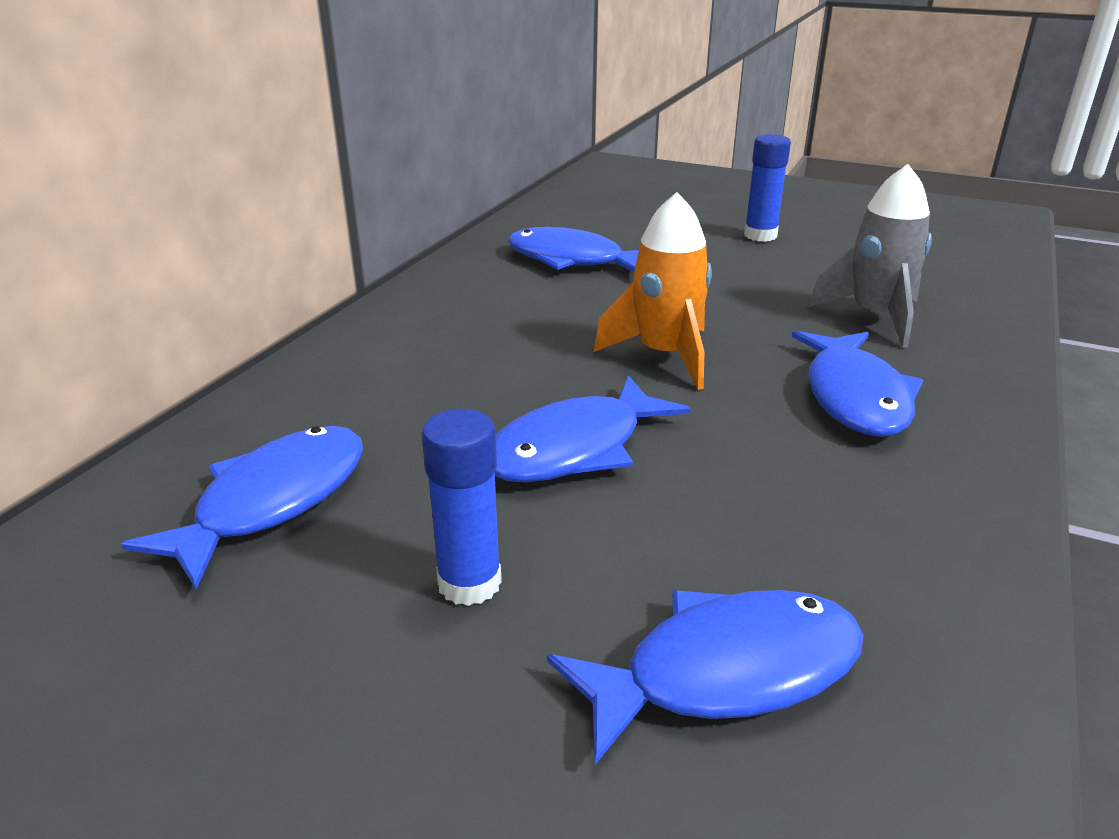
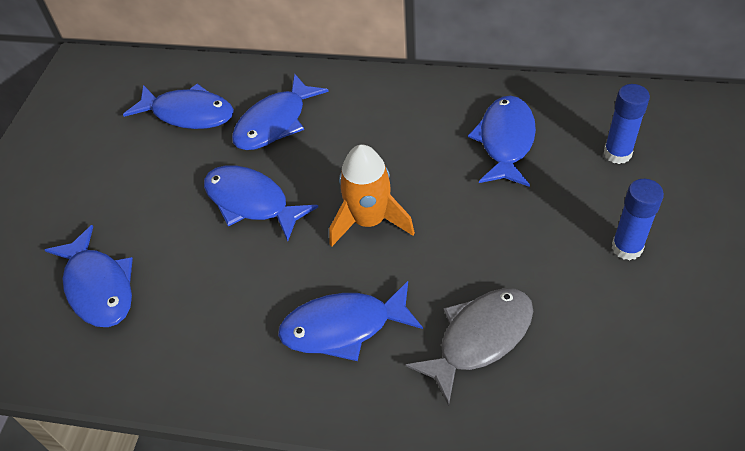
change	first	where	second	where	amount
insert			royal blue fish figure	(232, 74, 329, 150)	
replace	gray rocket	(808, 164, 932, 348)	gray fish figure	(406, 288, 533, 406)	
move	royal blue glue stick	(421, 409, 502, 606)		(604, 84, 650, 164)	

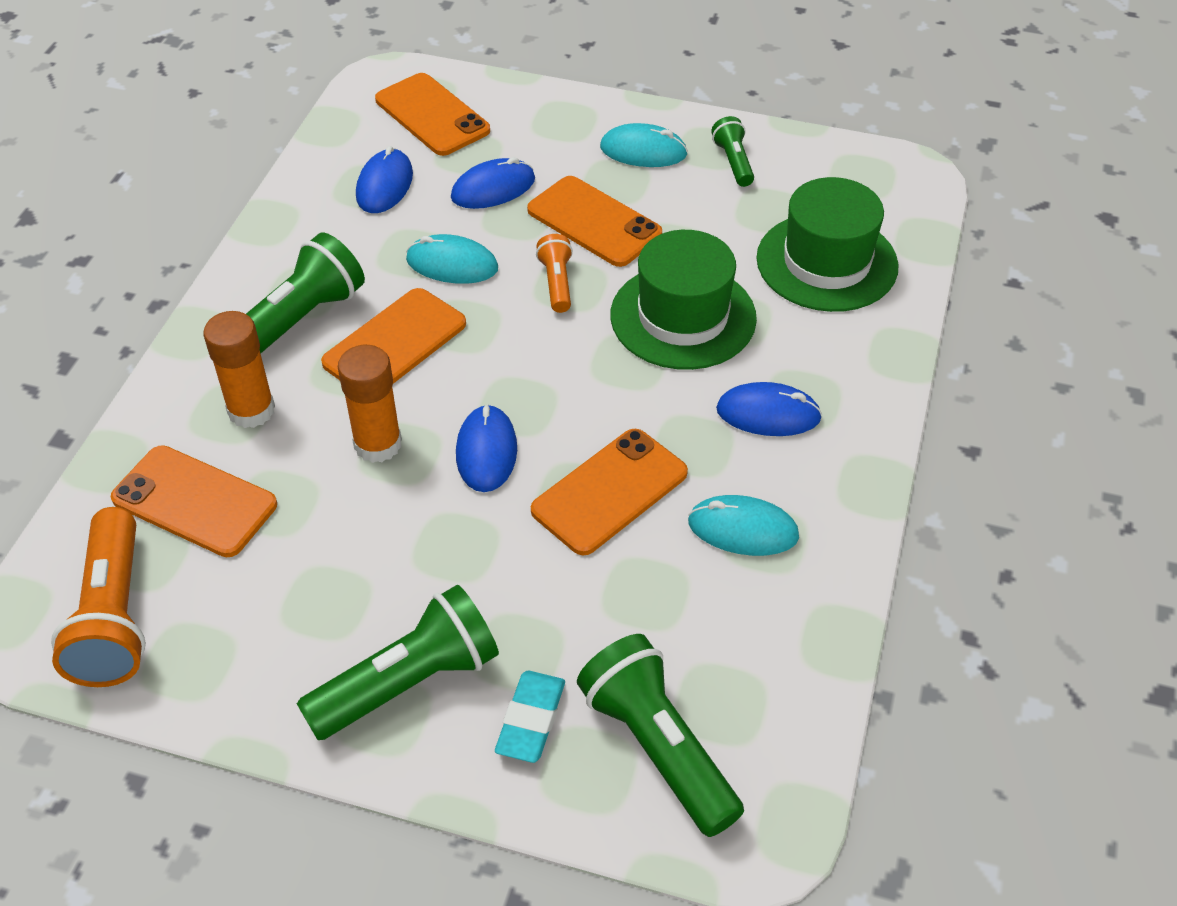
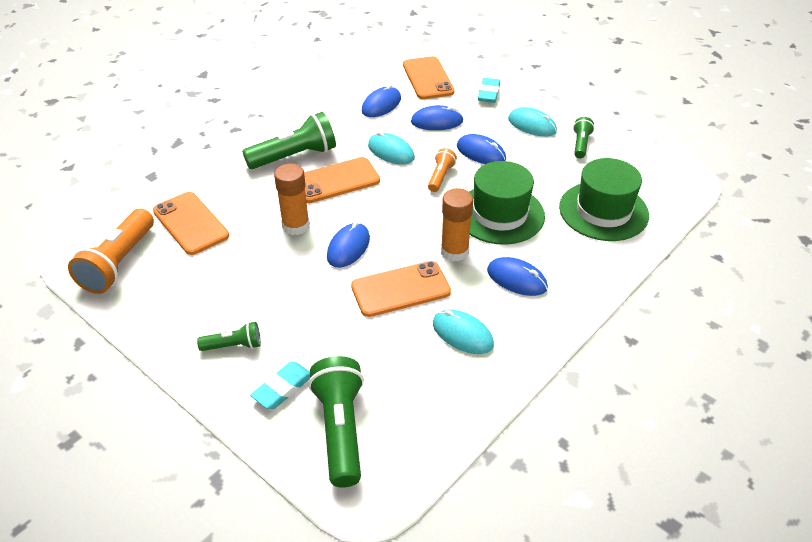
change	first	where	second	where	amount
resize	emerald torch	(297, 584, 499, 740)		(197, 322, 261, 351)	x0.53
move	orange-coloured glue stick	(203, 311, 275, 428)		(441, 188, 473, 262)	
replace	orange-coloured phone	(527, 176, 662, 267)	royal blue PC mouse	(457, 134, 506, 164)	
insert			teal eraser	(478, 78, 500, 103)	

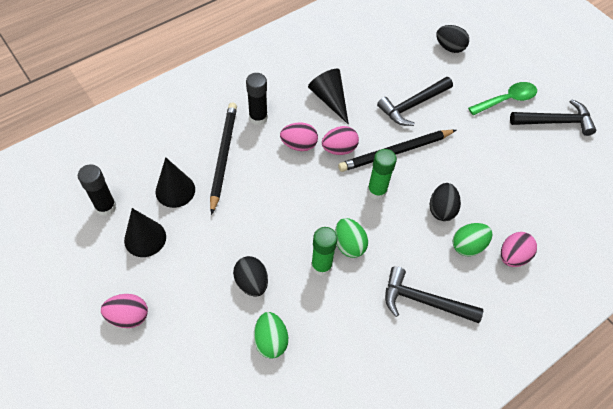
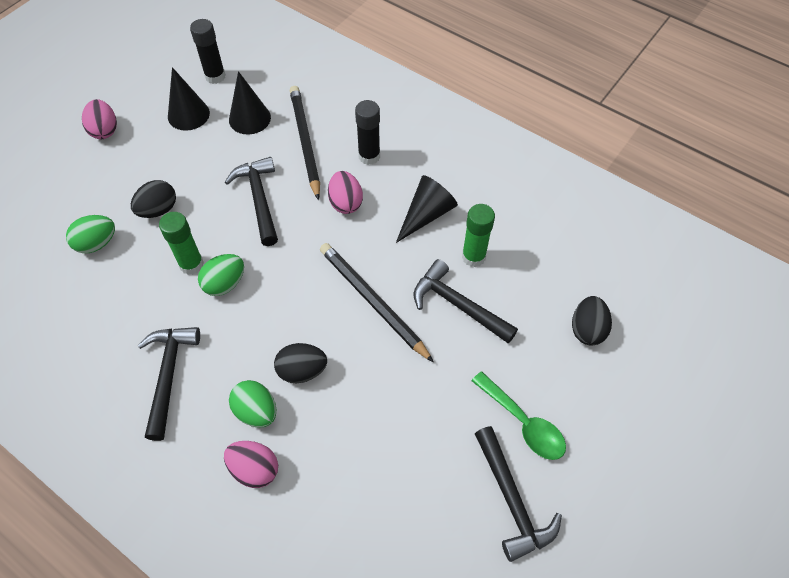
change	first	where	second	where	amount
insert			ebony carpenter's hammer	(225, 157, 278, 246)	
rotate	ebony lead pencil	(210, 103, 237, 215)		(290, 86, 320, 200)	90 degrees counterclockwise
move	emerald glue stick	(367, 149, 397, 200)		(462, 204, 495, 267)	
delete	rose-pink egg shape	(322, 126, 359, 155)			

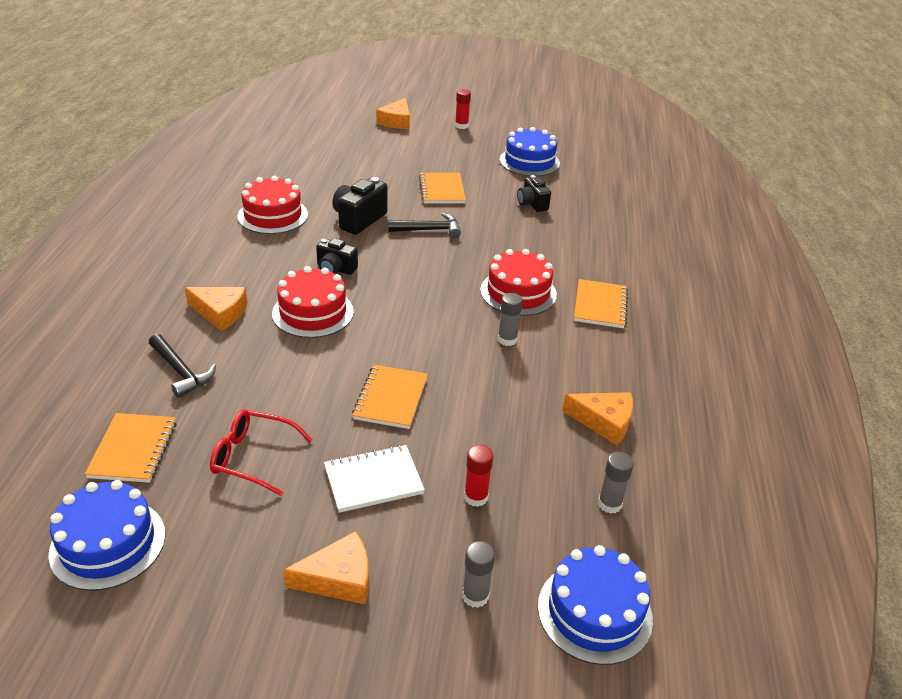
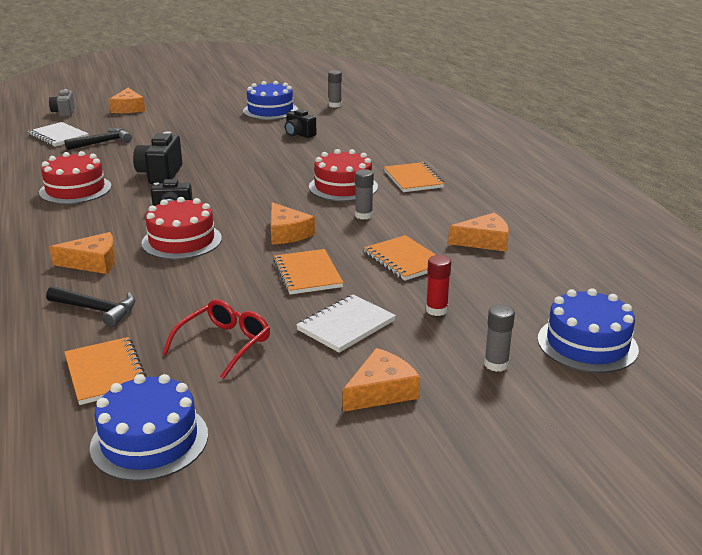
change	first	where	second	where	amount
insert			white notepad	(28, 122, 89, 147)	
insert			gray photo camera	(49, 89, 75, 117)	
move	ebony carpenter's hammer	(388, 213, 461, 238)		(64, 128, 132, 150)	
rotate	crimson spectacles	(210, 410, 313, 496)		(162, 299, 270, 379)	135 degrees clockwise
insert			orange-coloured cheese	(271, 202, 315, 245)	
move	gray glue stick	(598, 452, 634, 514)		(328, 70, 342, 108)	
move	orange-coloured notepad	(419, 173, 466, 204)		(364, 235, 436, 281)	
delete	crimson glue stick	(455, 89, 471, 129)			

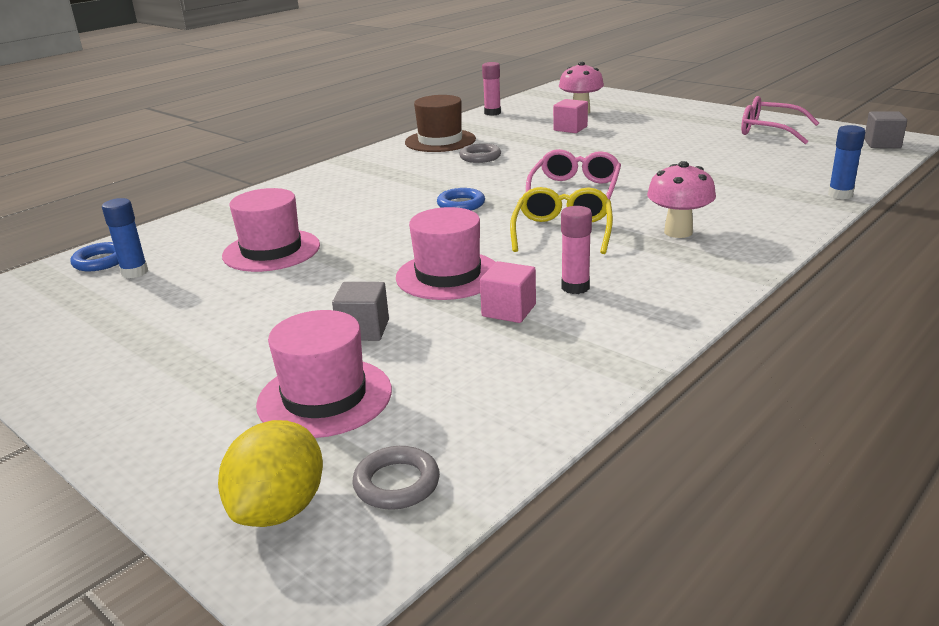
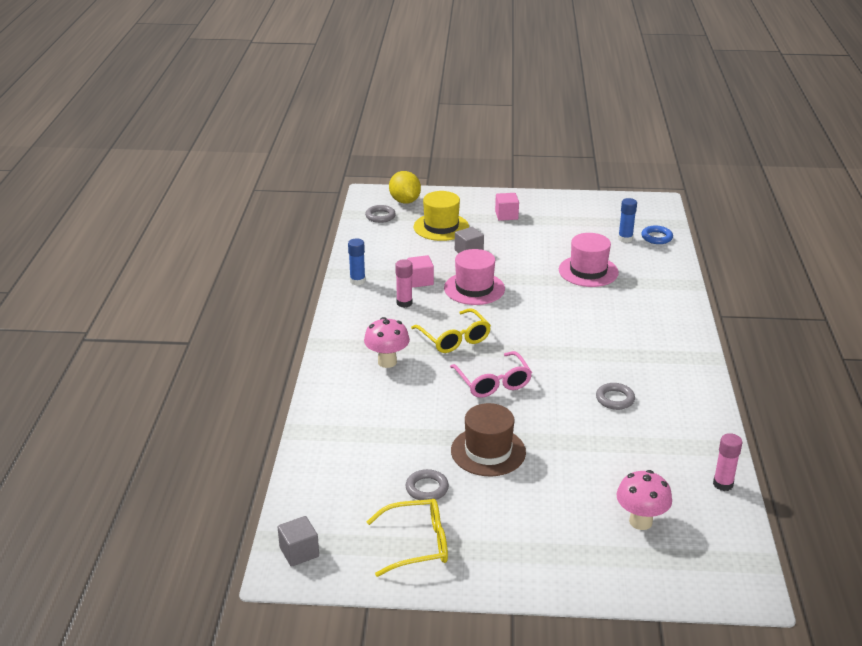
change	first	where	second	where	amount
move	royal blue glue stick	(828, 125, 865, 199)		(348, 238, 366, 285)	
recolor	rose-pink spectacles	(741, 96, 819, 144)	golden spectacles	(366, 499, 448, 577)	
insert			gray torus	(406, 469, 449, 500)	
recolor	rose-pink tall hat	(256, 310, 392, 438)	golden tall hat	(414, 191, 469, 241)	
move	dark brown tall hat	(405, 95, 476, 152)		(451, 403, 526, 476)	
move	rose-pink cube	(553, 99, 588, 133)		(495, 193, 519, 221)	
delete	royal blue torus	(437, 188, 485, 210)			

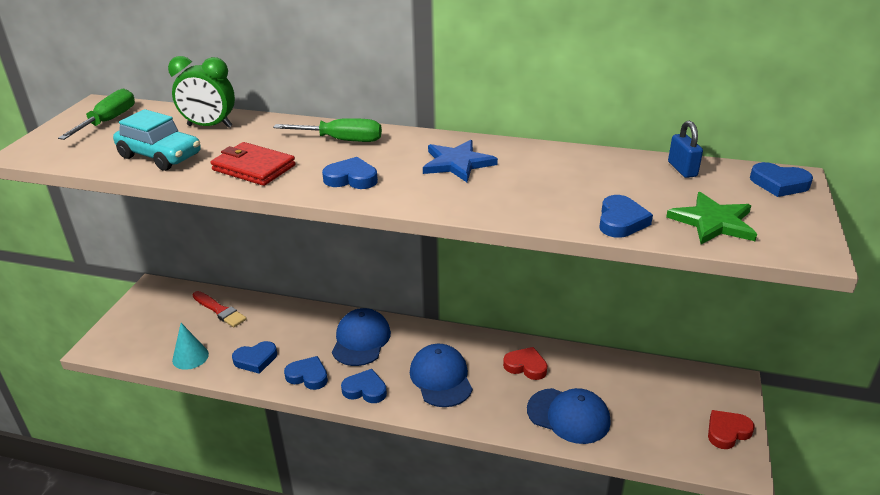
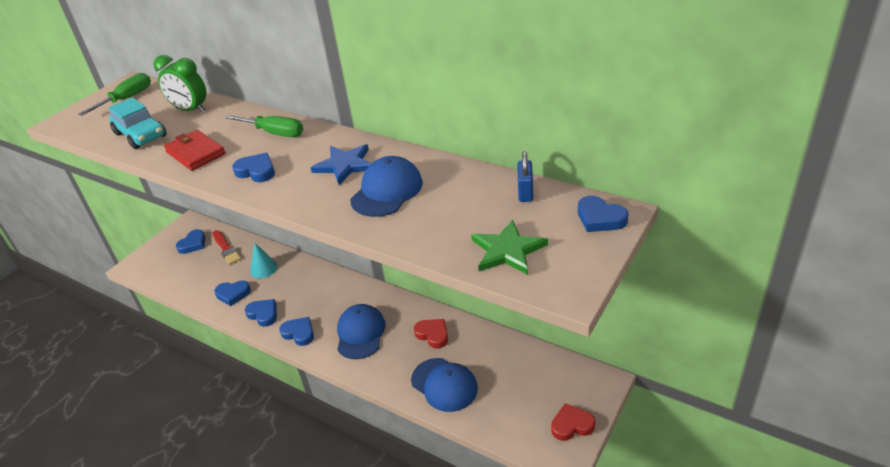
change	first	where	second	where	amount
move	royal blue love heart	(599, 195, 653, 238)		(176, 229, 206, 254)	
move	teal solid cone	(172, 323, 209, 370)		(250, 242, 277, 278)	
move	royal blue peaked cap	(332, 308, 391, 366)		(350, 156, 423, 217)	

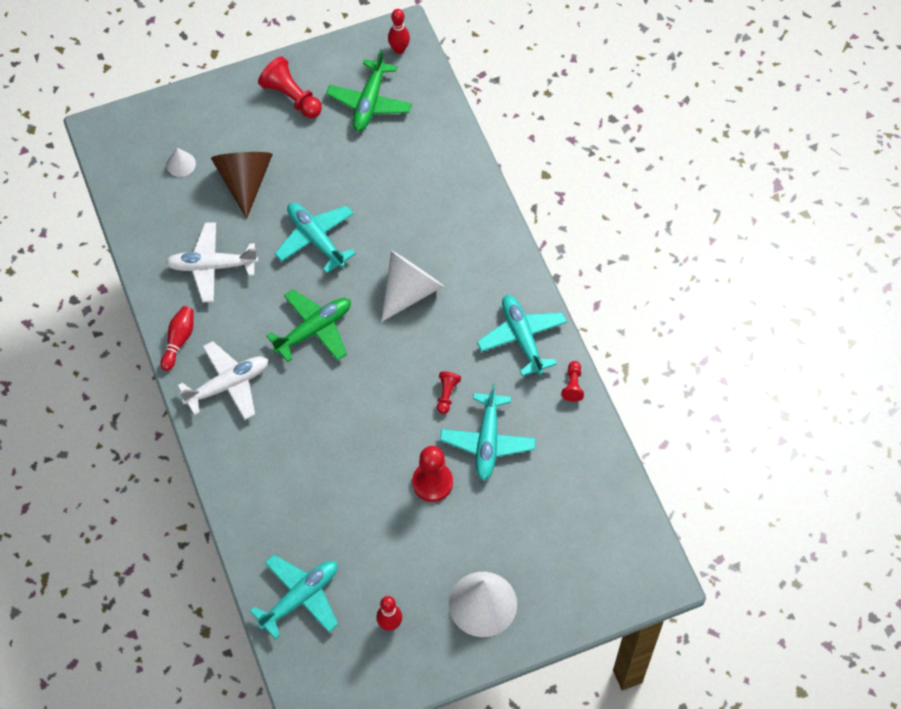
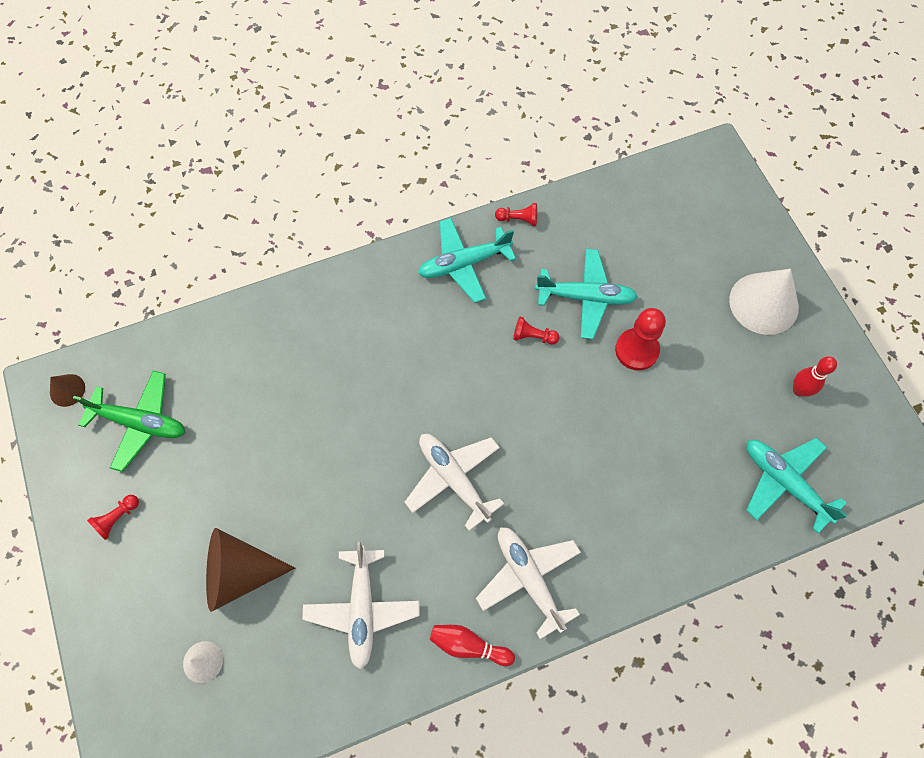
change	first	where	second	where	amount
replace	crimson skittle	(388, 9, 410, 54)	dark brown solid cone	(50, 374, 85, 407)	
resize	crimson chess pawn	(258, 56, 322, 118)		(87, 495, 139, 540)	x0.56
recolor	emerald plane	(266, 289, 351, 362)	white plane	(405, 434, 504, 531)	
delete	teal plane	(275, 203, 356, 273)			
delete	white solid cone	(381, 251, 444, 322)			

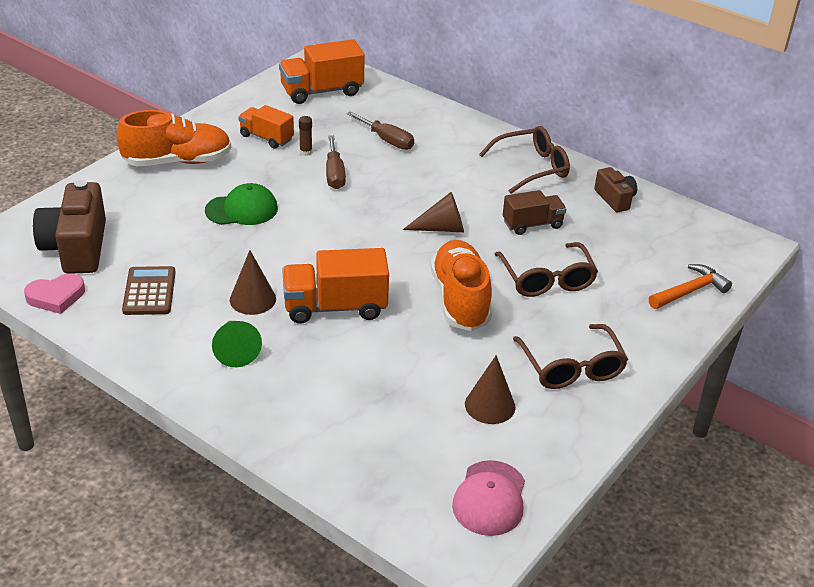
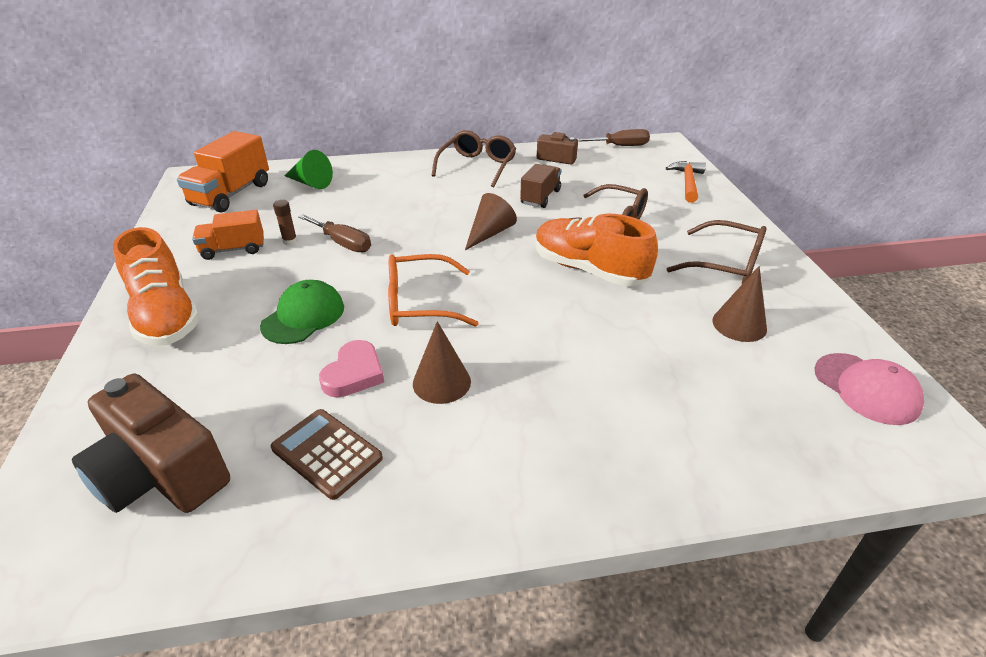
change	first	where	second	where	amount
rotate	orange-coloured lace-up shoe	(117, 110, 231, 167)		(113, 227, 200, 346)	120 degrees clockwise
move	emerald solid cone	(212, 321, 262, 367)		(285, 150, 333, 189)	
move	rose-pink love heart	(24, 273, 85, 314)		(319, 340, 384, 398)	
insert			orange-coloured spectacles	(388, 254, 479, 327)	
move	dark brown flat screwdriver	(346, 111, 414, 150)		(577, 129, 650, 146)	
delete	orange-coloured toy truck	(282, 248, 389, 324)			

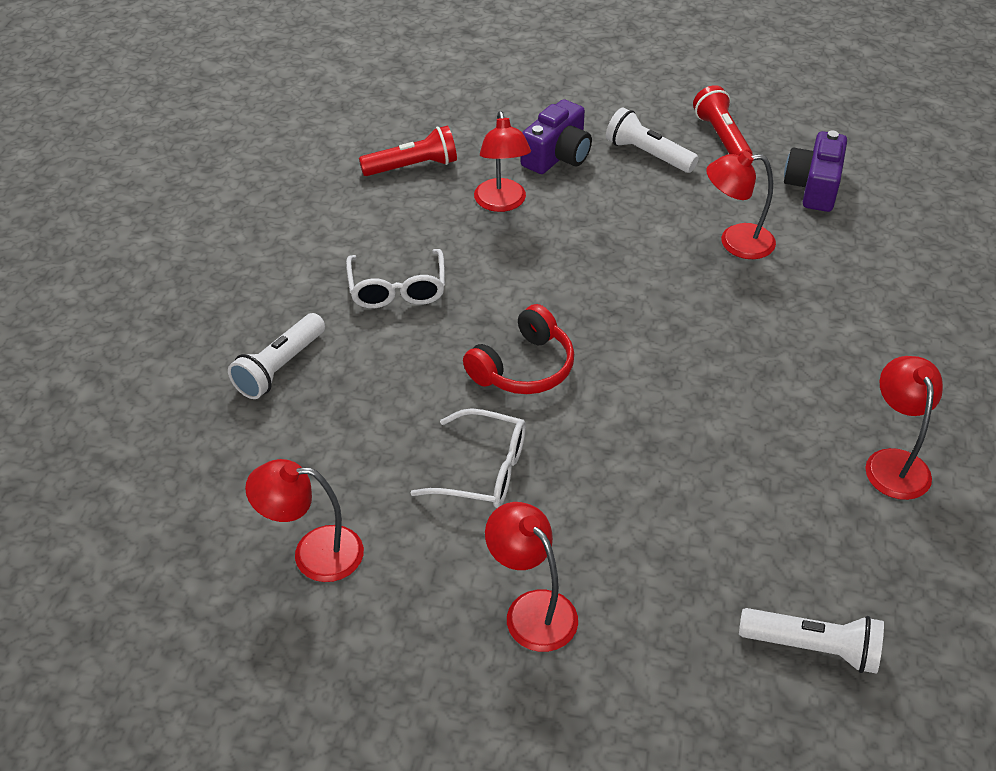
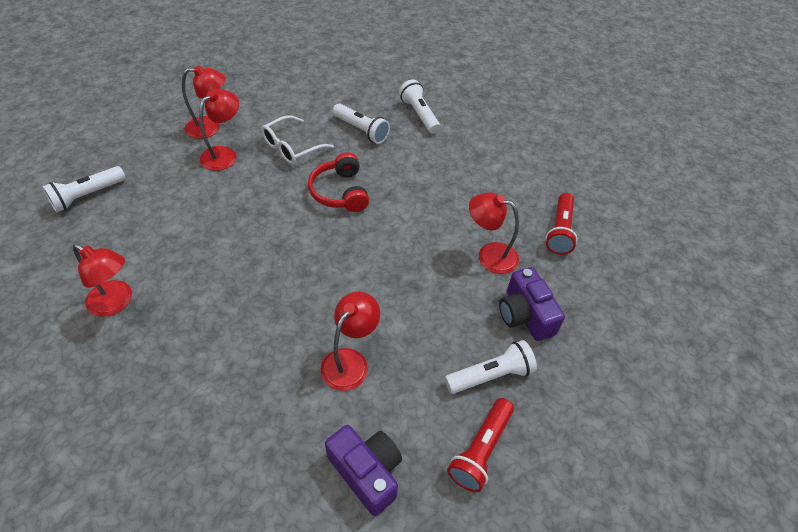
change	first	where	second	where	amount
move	crimson reading lamp	(245, 459, 364, 582)		(199, 89, 239, 171)	
insert			white torch	(332, 104, 390, 144)	
rotate	crimson torch	(693, 85, 753, 156)		(447, 398, 514, 492)	105 degrees clockwise
delete	white spectacles	(346, 249, 445, 308)			

